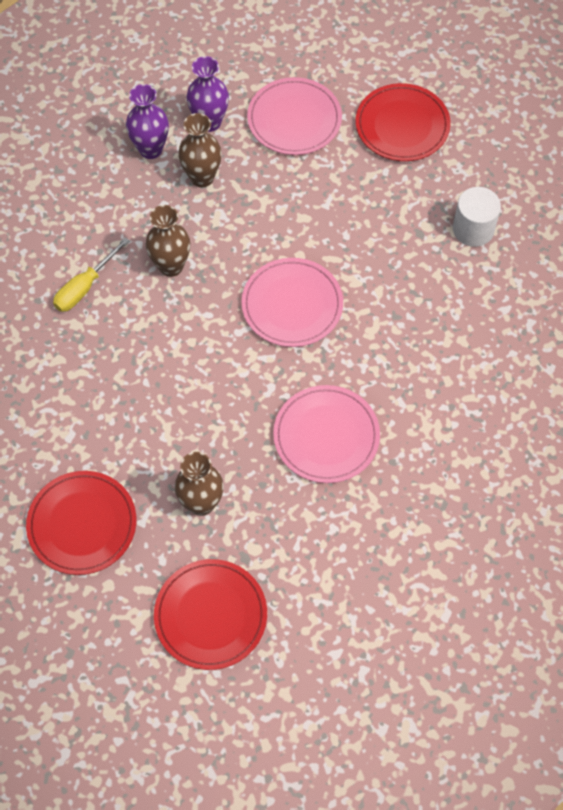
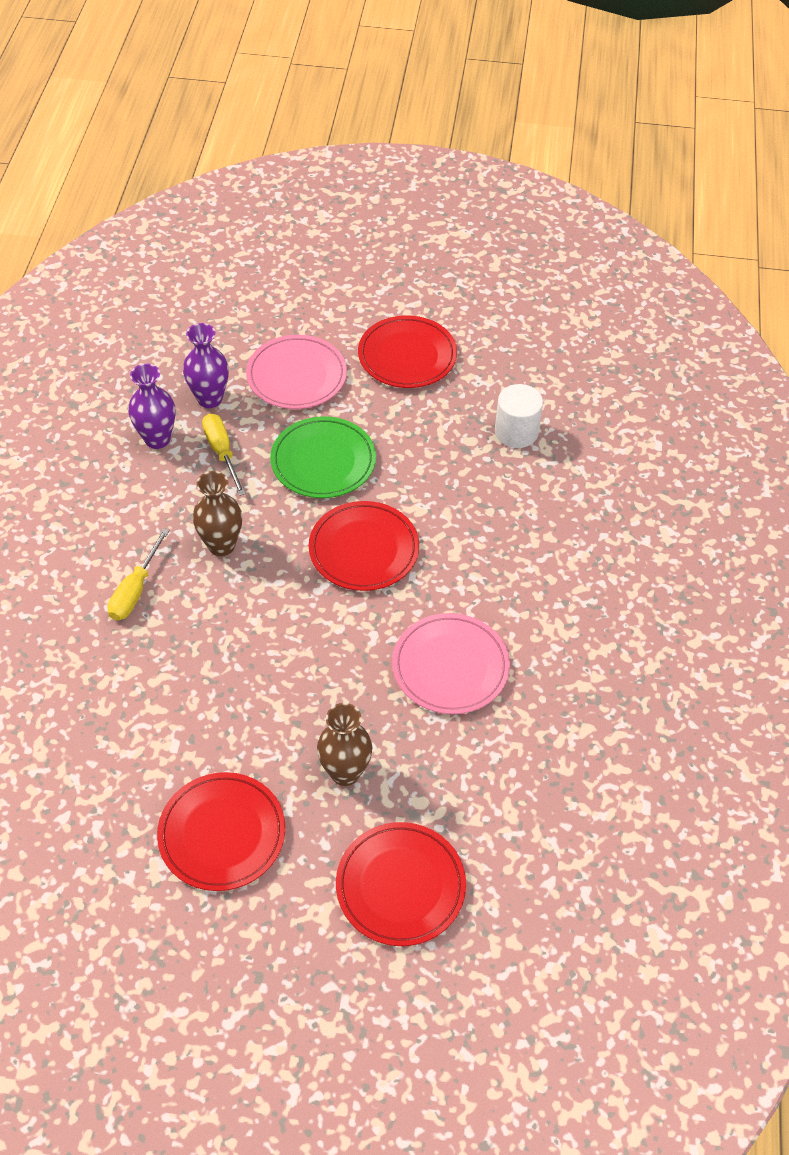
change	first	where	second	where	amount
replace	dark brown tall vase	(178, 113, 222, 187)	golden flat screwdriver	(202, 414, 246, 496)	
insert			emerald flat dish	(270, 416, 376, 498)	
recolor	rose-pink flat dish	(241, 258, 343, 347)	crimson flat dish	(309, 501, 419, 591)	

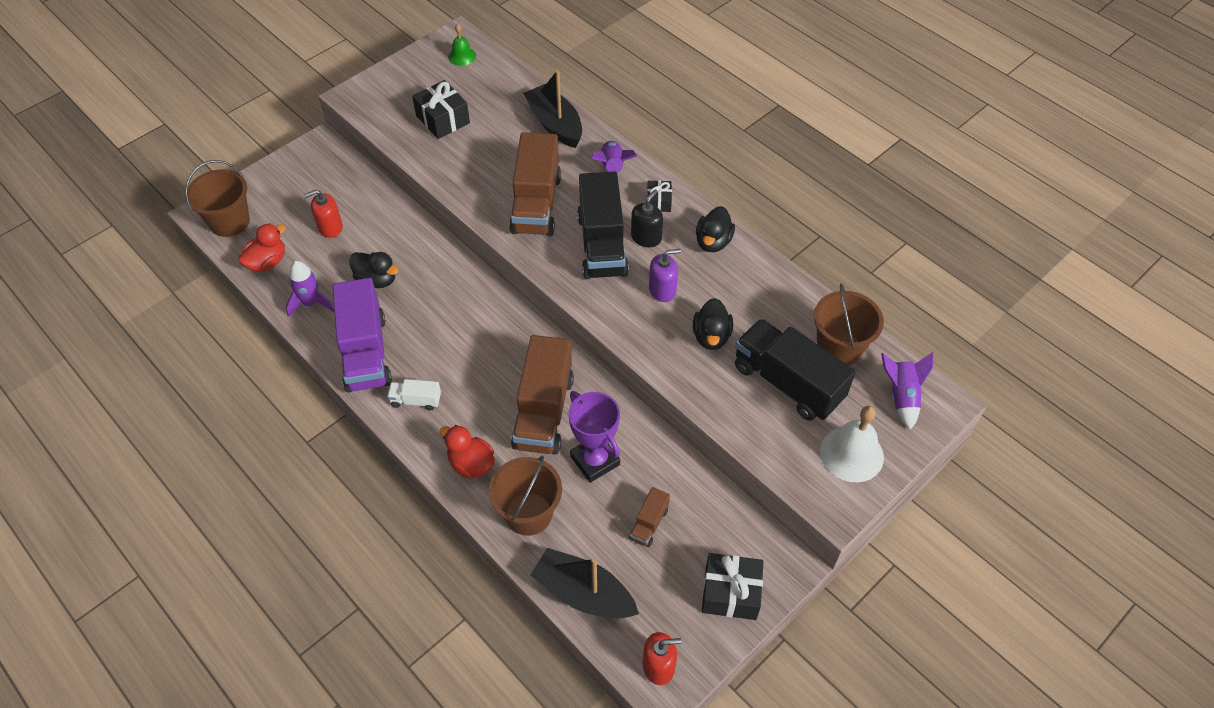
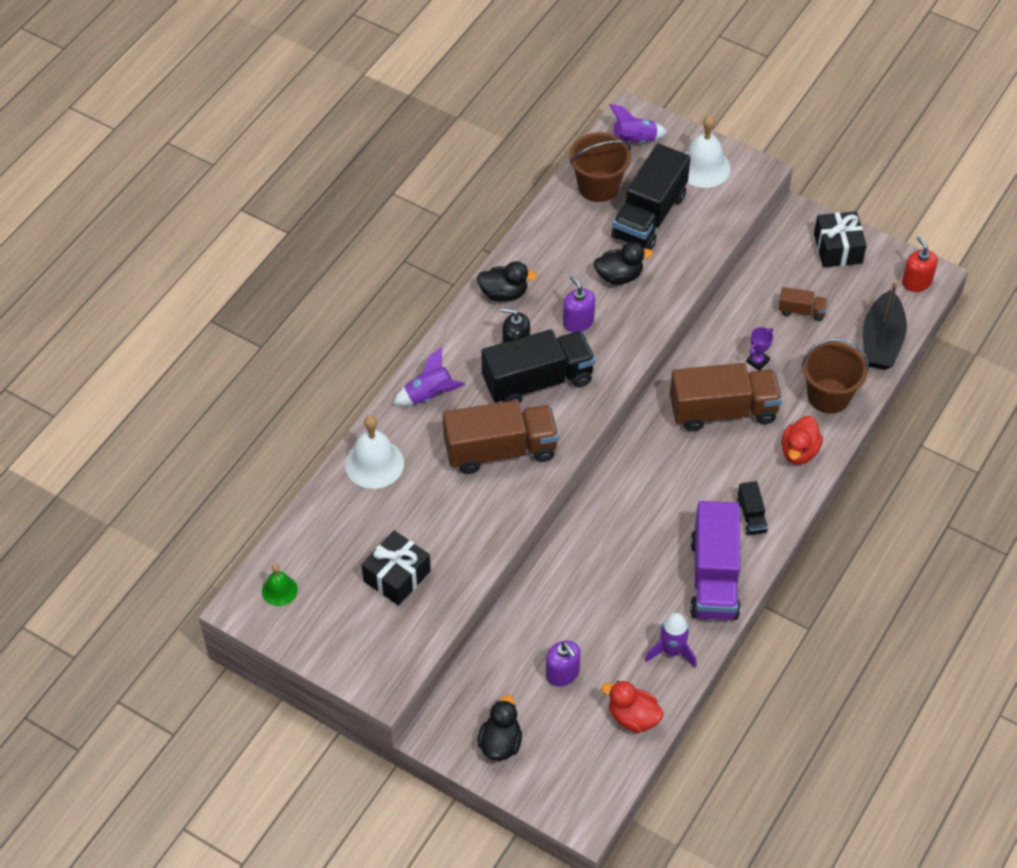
change	first	where	second	where	amount
replace	ebony toy boat	(523, 70, 582, 148)	white school bell	(345, 415, 404, 489)	
move	ebony rubber duck	(349, 252, 399, 288)		(477, 695, 522, 761)	
recolor	crimson soap pump	(304, 190, 343, 238)	royal purple soap pump	(546, 641, 581, 686)	
rotate	royal purple toy truck	(332, 278, 392, 393)		(690, 501, 740, 620)	120 degrees clockwise
recolor	white toy truck	(387, 379, 441, 411)	ebony toy truck	(737, 481, 768, 535)	
resize	royal purple trophy	(569, 391, 620, 483)		(746, 327, 773, 371)	x0.50
delete	dark brown pail	(185, 160, 250, 237)			
delete	ebony present	(647, 180, 672, 212)			

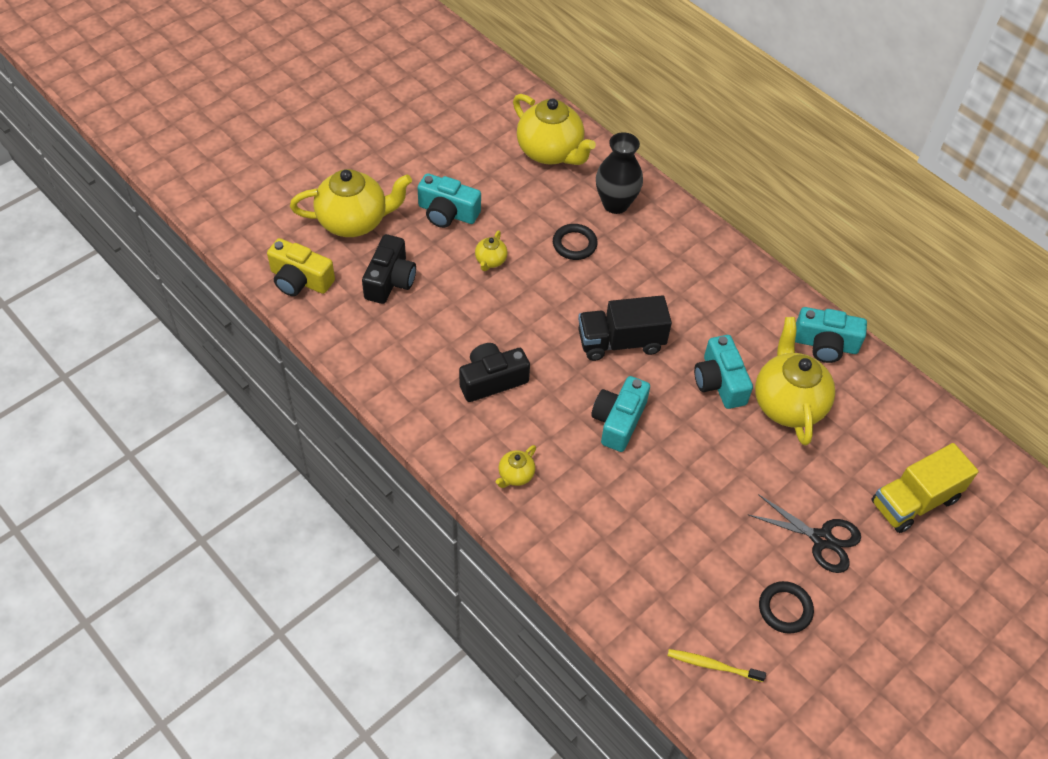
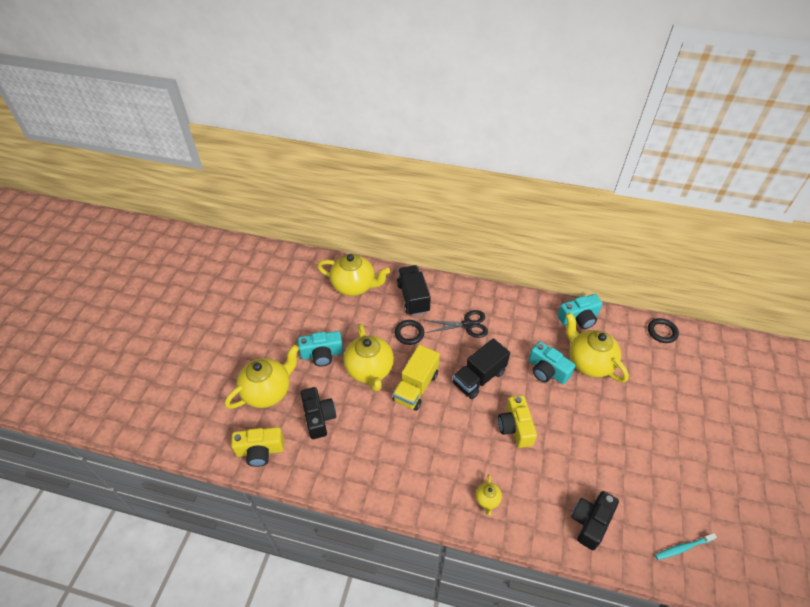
change	first	where	second	where	amount
resize	golden tea pot	(475, 230, 508, 271)		(343, 323, 394, 392)	x2.21
move	golden toy truck	(871, 443, 979, 533)		(393, 345, 440, 411)	
replace	ebony tall vase	(596, 132, 643, 214)	ebony toy truck	(397, 265, 431, 316)	
move	ebony pair of scissors	(749, 494, 861, 573)		(425, 310, 488, 338)	
recolor	teal photo camera	(591, 376, 650, 452)	golden photo camera	(498, 395, 537, 448)	
move	ebony photo camera	(459, 343, 530, 402)		(571, 491, 619, 550)	
move	ebony torus	(759, 581, 814, 634)		(648, 318, 679, 343)	
recolor	golden tooth brush	(667, 649, 766, 682)	teal tooth brush	(655, 533, 717, 560)	

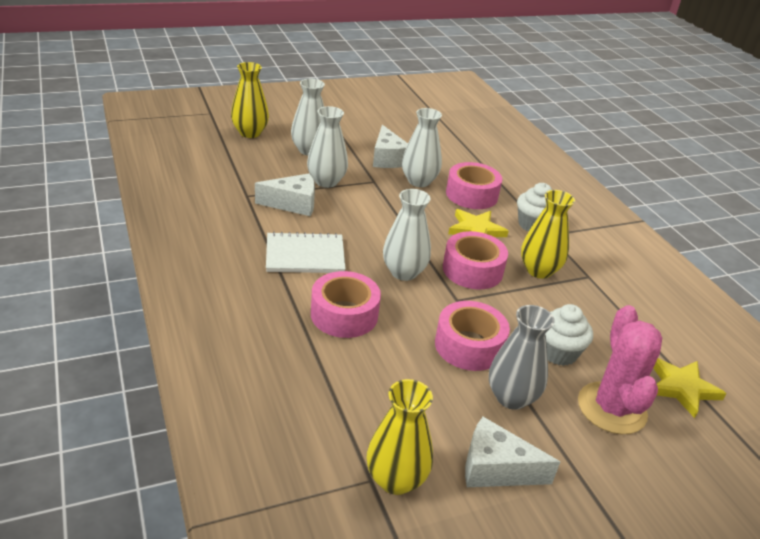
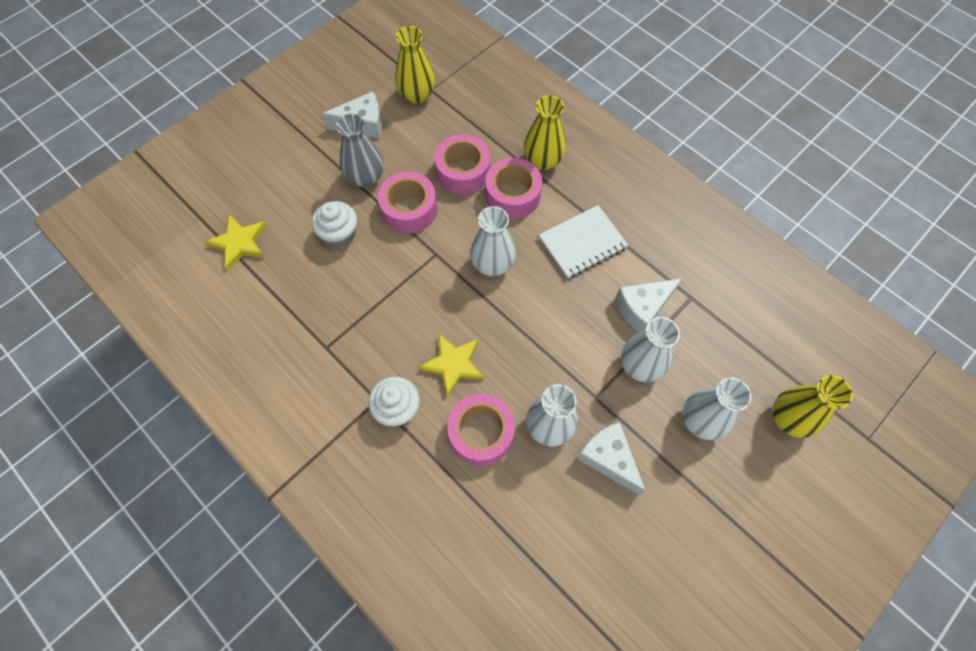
change	first	where	second	where	amount
move	rose-pink roll of tape	(443, 231, 508, 289)		(434, 134, 490, 194)	
move	golden tall vase	(521, 190, 575, 279)		(524, 95, 566, 170)	
delete	rose-pink prickly plant	(578, 305, 662, 434)			

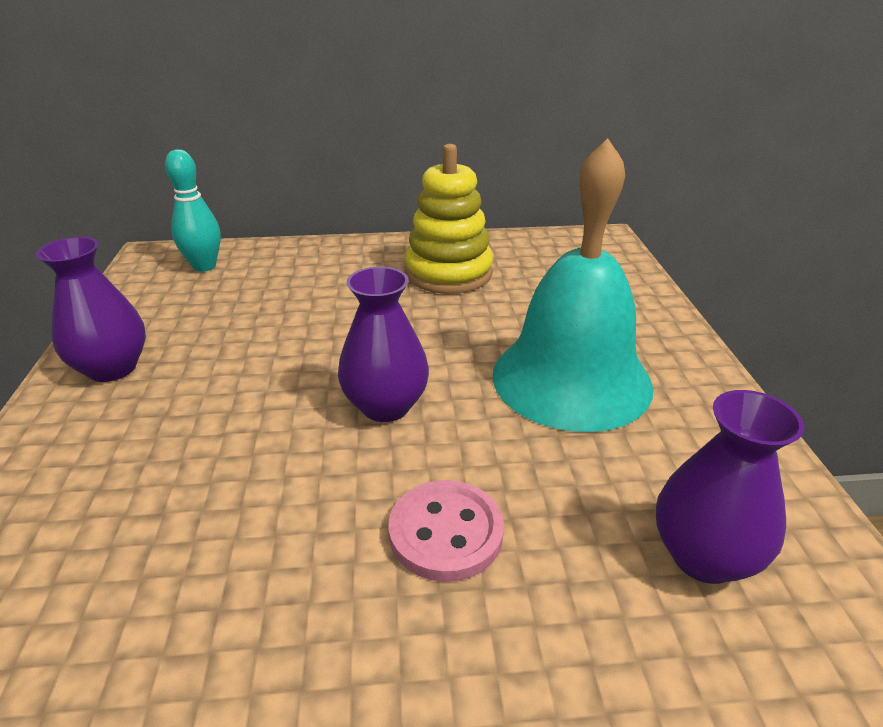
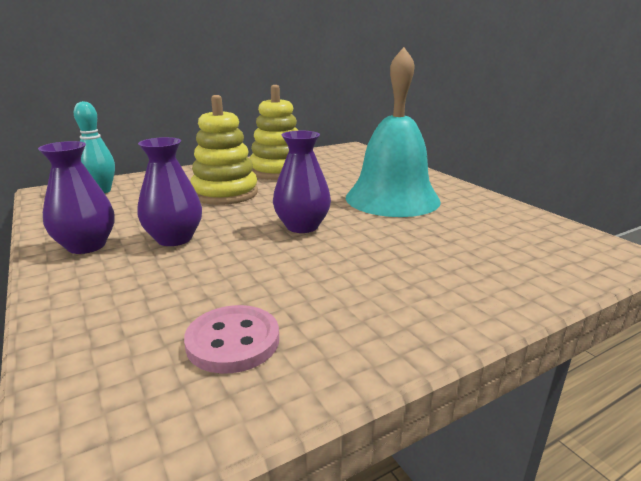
change	first	where	second	where	amount
move	royal purple tall vase	(656, 390, 804, 584)		(137, 137, 202, 246)	
move	rose-pink sewing button	(389, 480, 504, 582)		(184, 305, 279, 374)	
insert			golden stacking toy	(191, 95, 258, 205)	

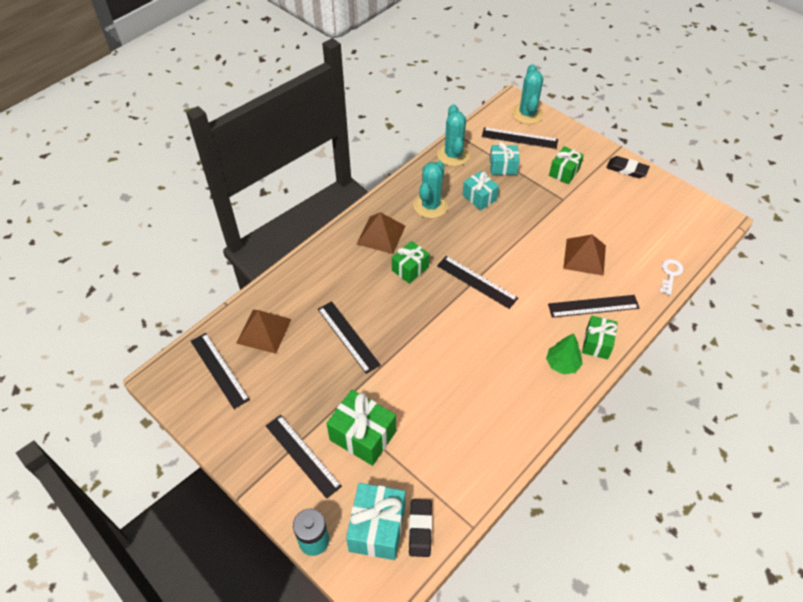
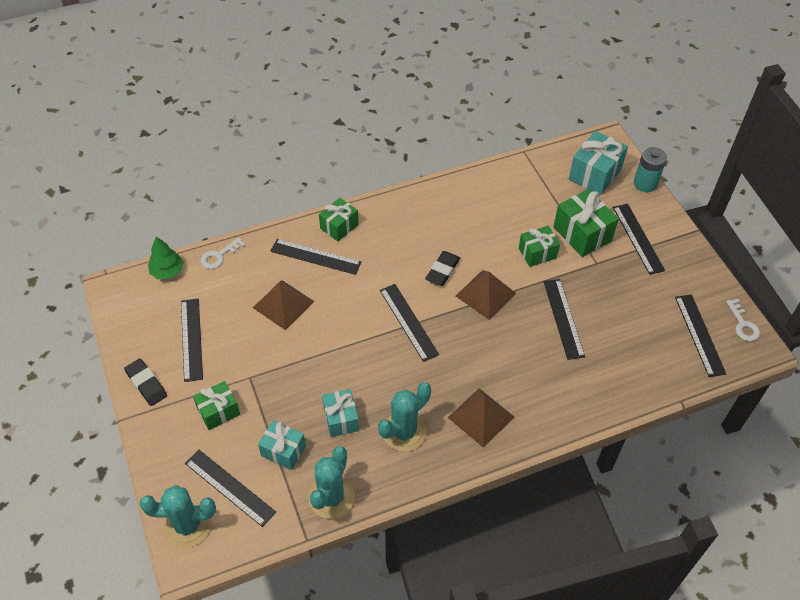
change	first	where	second	where	amount
rotate	teal prickly plant	(512, 64, 543, 124)		(140, 485, 216, 548)	60 degrees clockwise
move	emerald tree	(546, 333, 583, 375)		(148, 237, 184, 279)	
insert			ebony ruler	(181, 299, 203, 382)	
move	ebony eraser	(409, 499, 432, 557)		(425, 251, 460, 286)	
move	dark brown pyramid	(236, 310, 292, 354)		(456, 270, 516, 320)	
move	emerald present	(392, 241, 430, 284)		(519, 226, 560, 267)	
insert			white latchkey	(726, 299, 760, 341)	

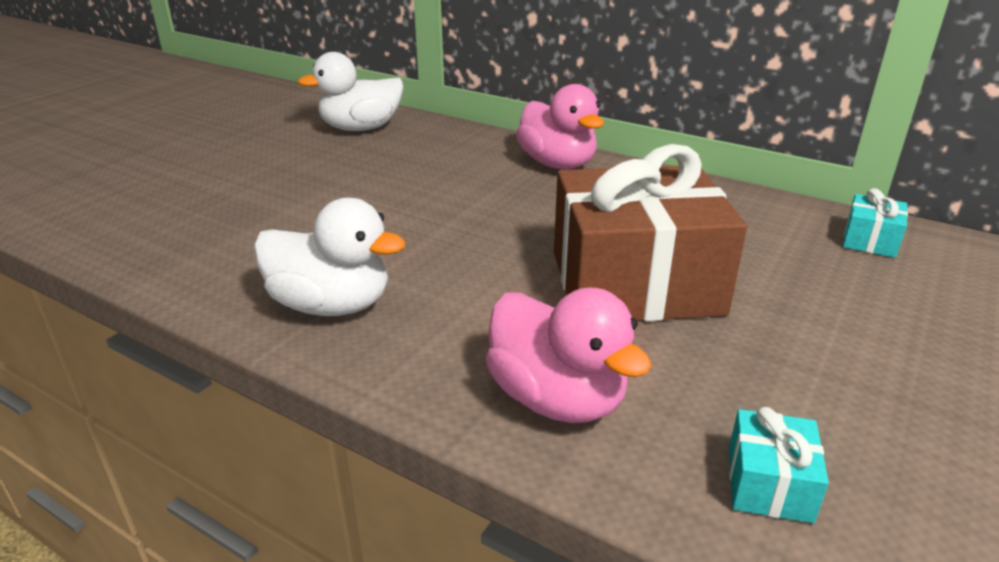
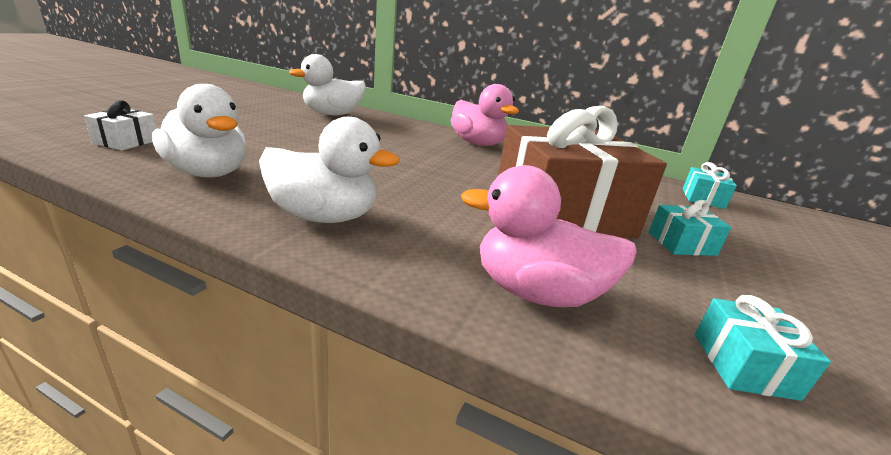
change	first	where	second	where	amount
insert			white present	(84, 100, 157, 150)	
insert			white rubber duck	(152, 84, 247, 177)	
rotate	rose-pink rubber duck	(486, 287, 652, 423)		(461, 165, 637, 307)	150 degrees clockwise
insert			teal present	(649, 200, 732, 256)	

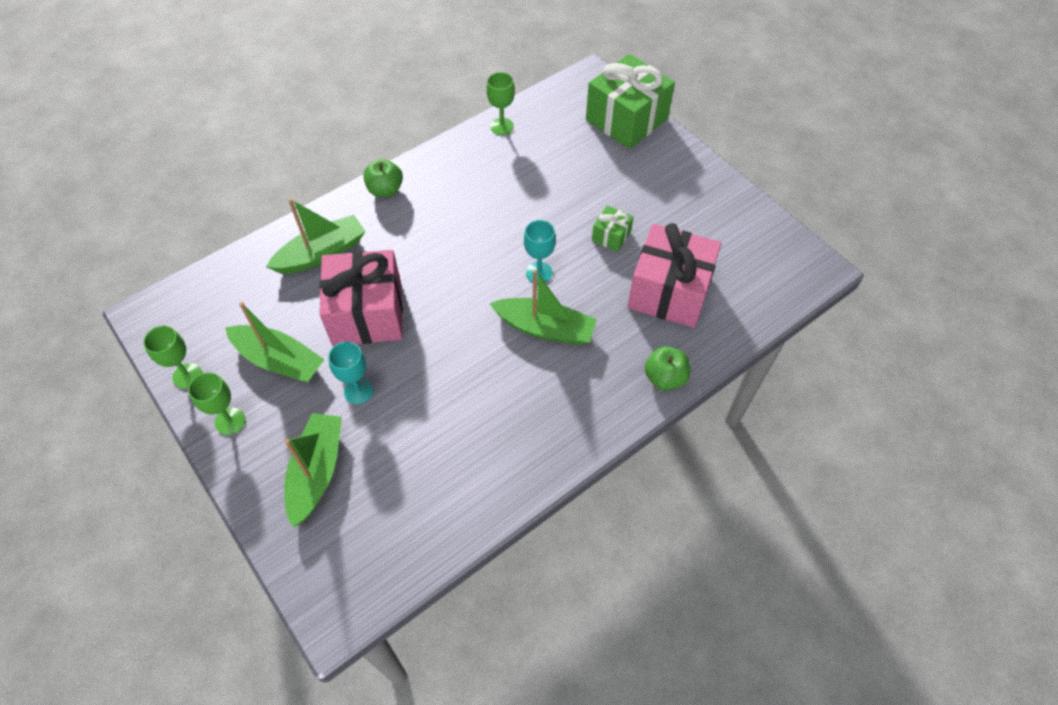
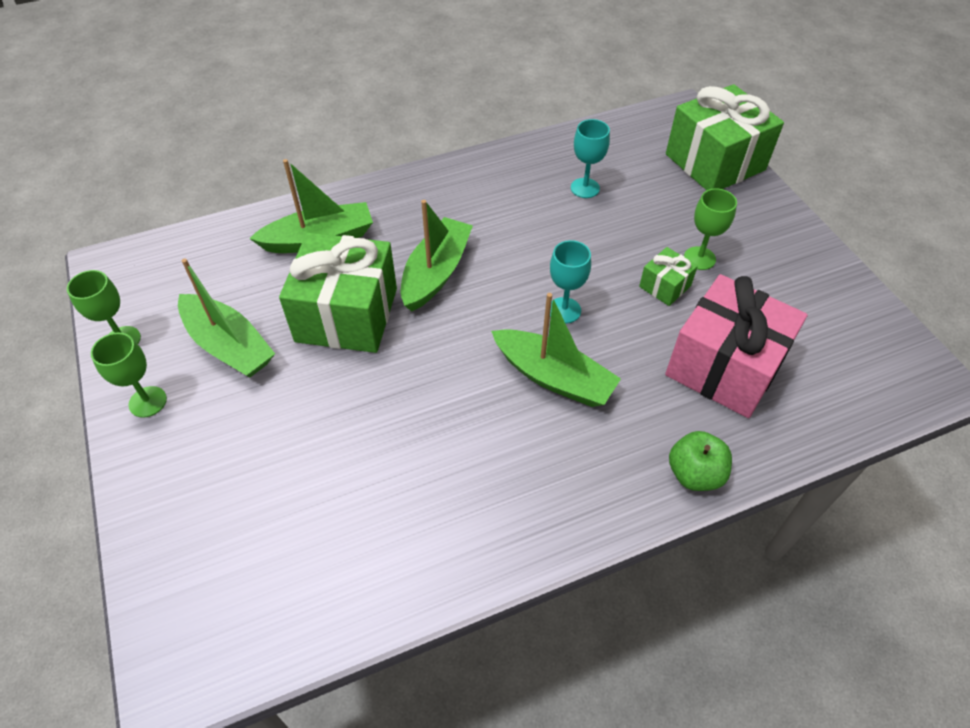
change	first	where	second	where	amount
recolor	rose-pink present	(319, 250, 403, 346)	emerald present	(279, 233, 397, 353)	
move	emerald toy boat	(284, 413, 342, 527)		(401, 200, 473, 311)	
move	teal wine glass	(328, 342, 373, 405)		(571, 119, 610, 198)	
move	emerald wine glass	(486, 72, 515, 135)		(684, 188, 737, 270)	
delete	emerald apple fruit	(363, 159, 403, 197)			

